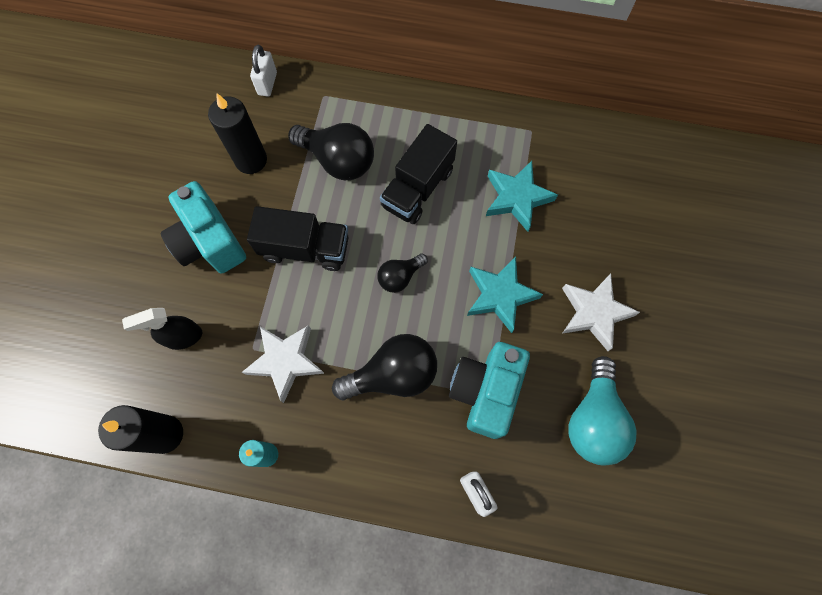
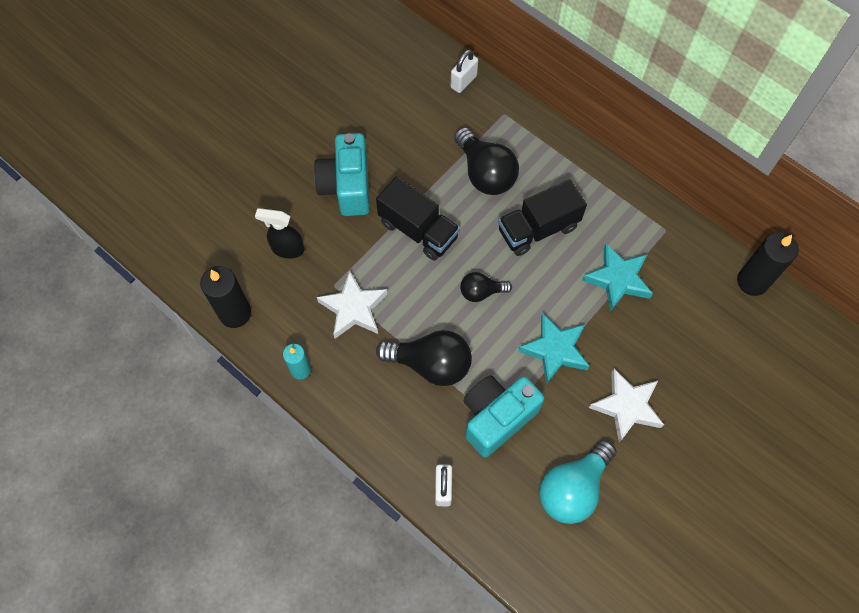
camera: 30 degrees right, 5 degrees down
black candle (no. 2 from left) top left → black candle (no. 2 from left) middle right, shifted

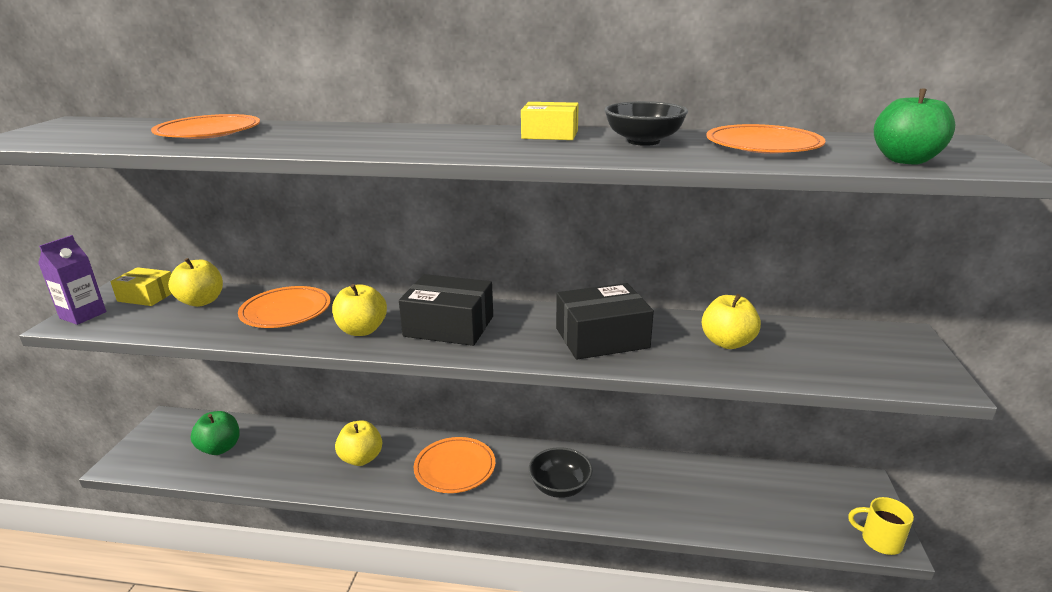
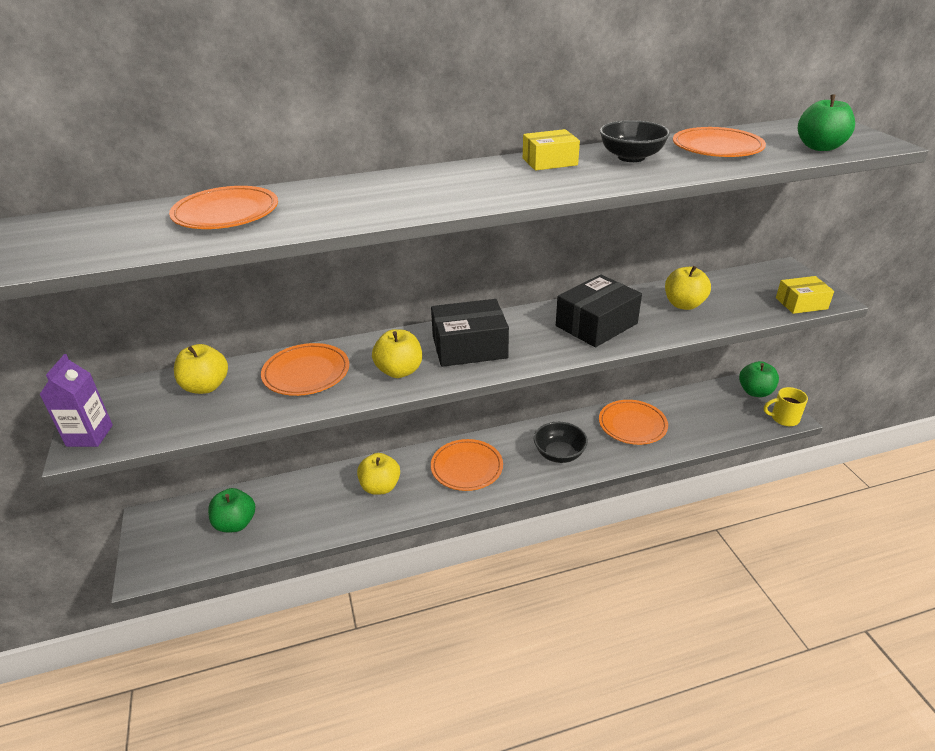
camera: 25 degrees left, 10 degrees up
yellow box (no. 1 from left in the first image) middle left → yellow box (no. 2 from left) middle right, shifted
- → orange plate (no. 4 from left) middle right
- → green apple (no. 2 from left) middle right

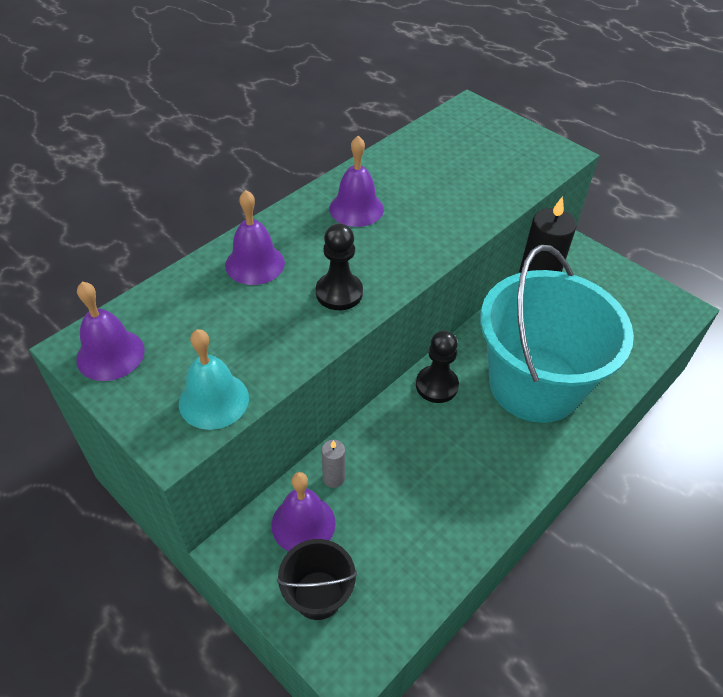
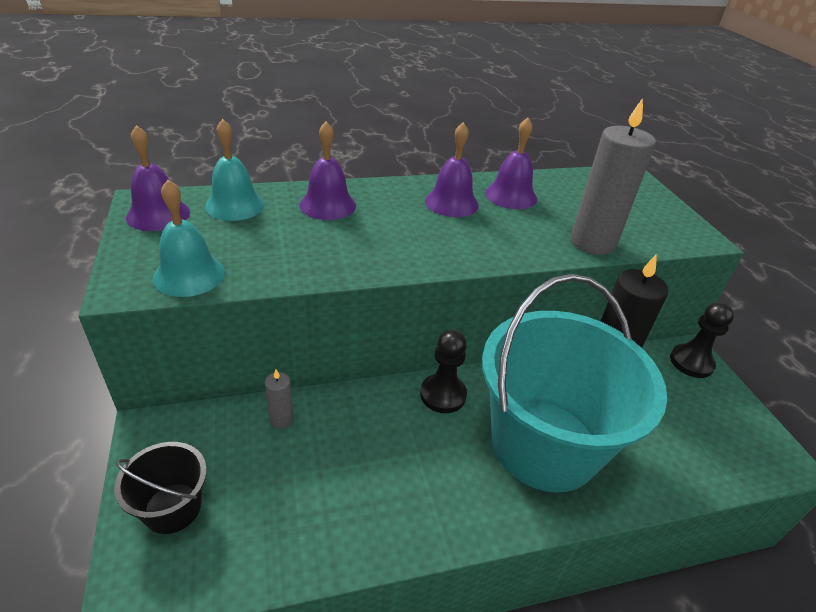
camera: 30 degrees right, 10 degrees down
purple bell (no. 3 from left in the first image) bottom centre → purple bell (no. 4 from left) top centre, shifted
black pawn (no. 1 from left in the first image) centre → black pawn (no. 2 from left) middle right, shifted
- → turquoise bell (no. 2 from left) top left
- → grey candle (no. 2 from left) top right

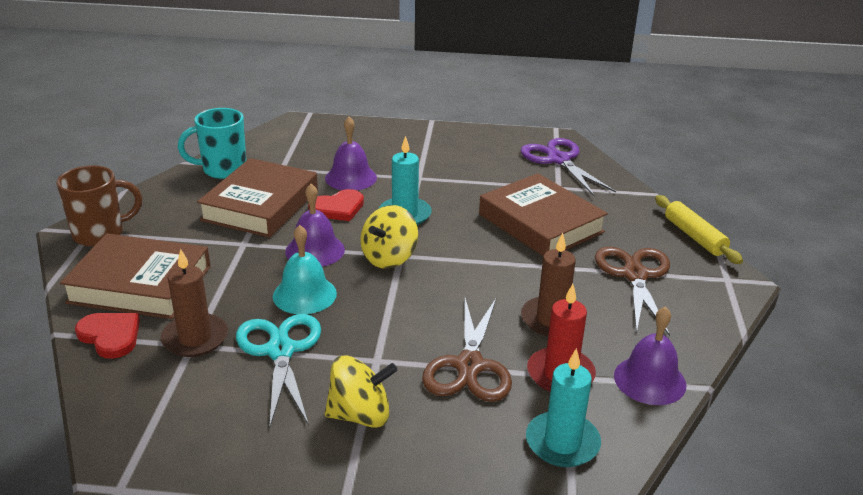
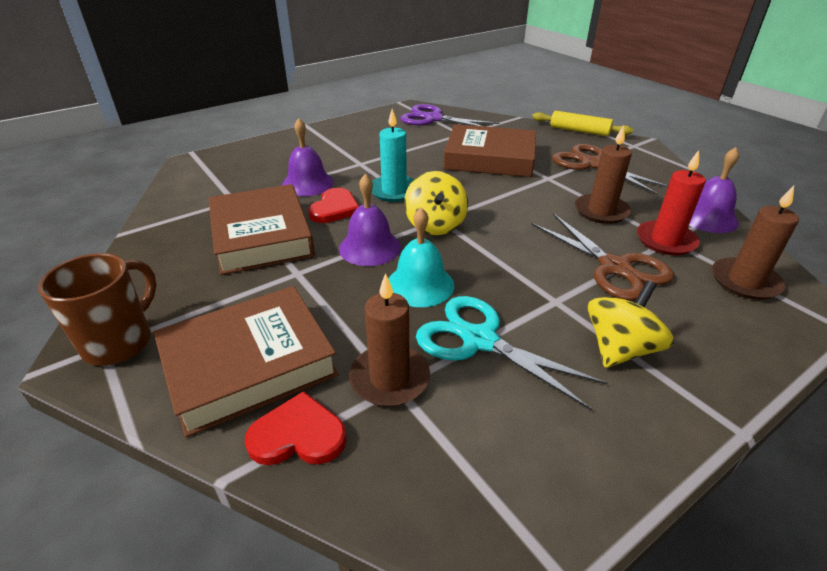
camera: 40 degrees left, 5 degrees up
turquoise mug top left → -
turquoise candle (no. 2 from left) bottom centre → brown candle (no. 3 from left) middle right

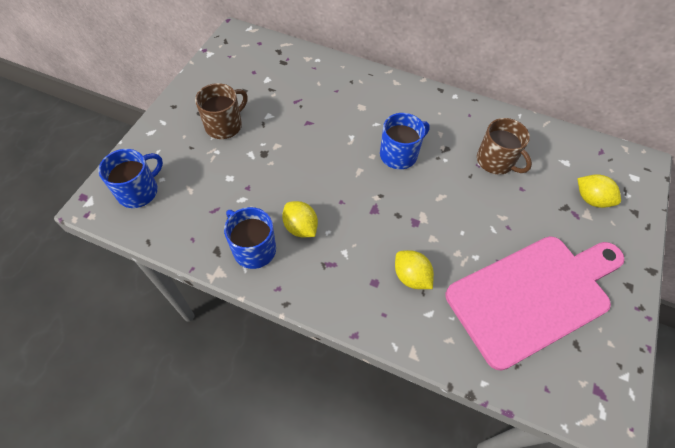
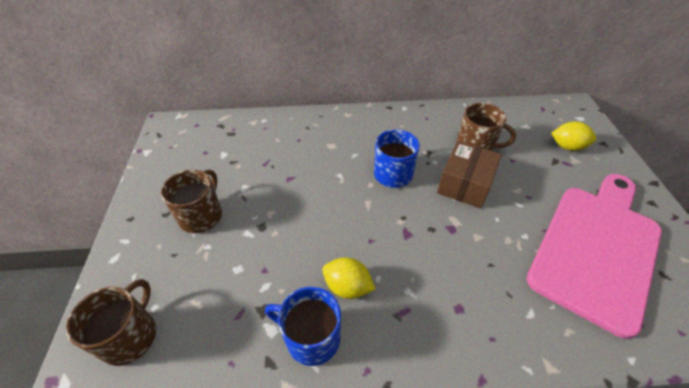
camera: 25 degrees left, 10 degrees down
blue mug (no. 1 from left) middle left → brown mug (no. 1 from left) bottom left
yellow lemon (no. 2 from left) centre → -
- → brown box middle right

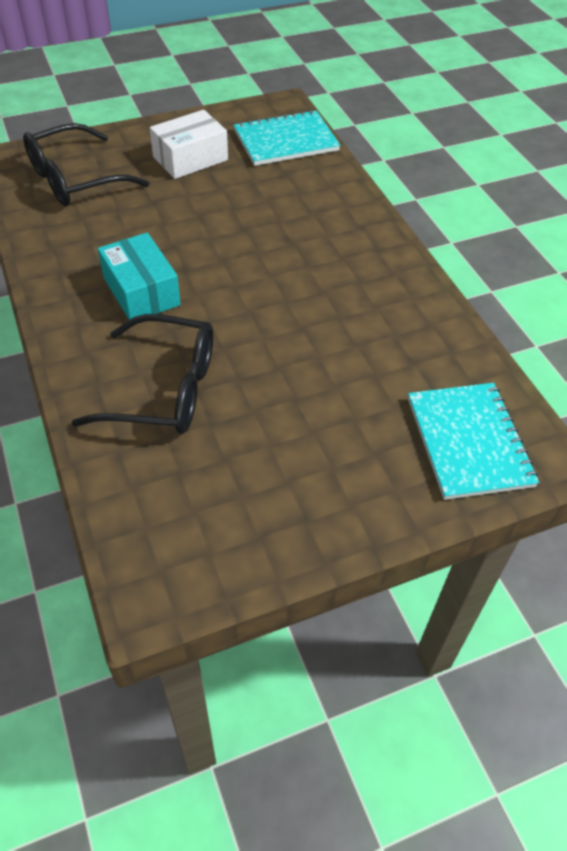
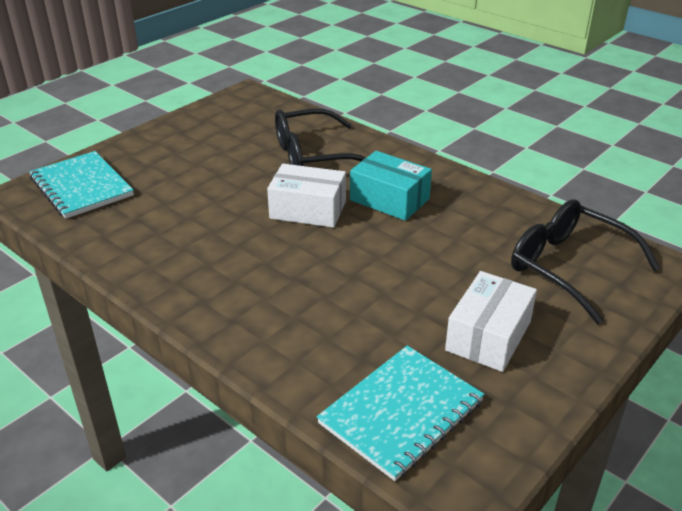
camera: 155 degrees right, 15 degrees down
black glasses (no. 1 from left in the first image) top left → black glasses (no. 2 from left) middle right, 75 degrees counterclockwise
- → white box (no. 1 from left) centre

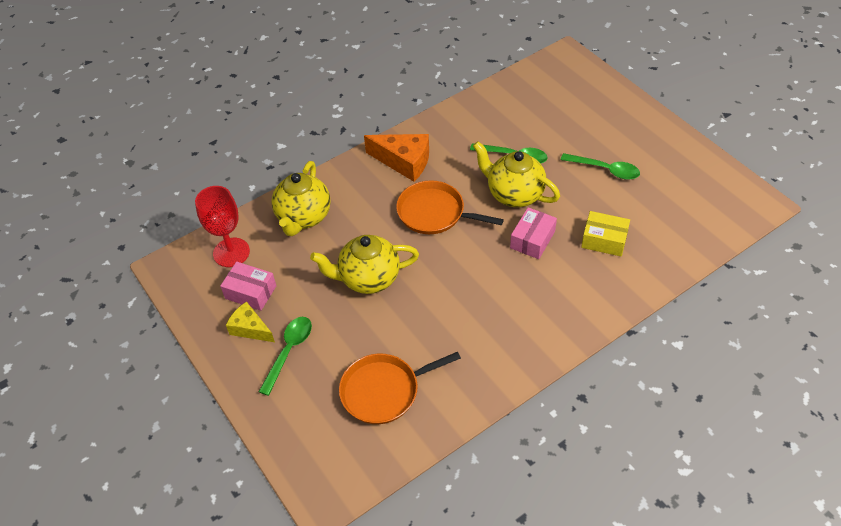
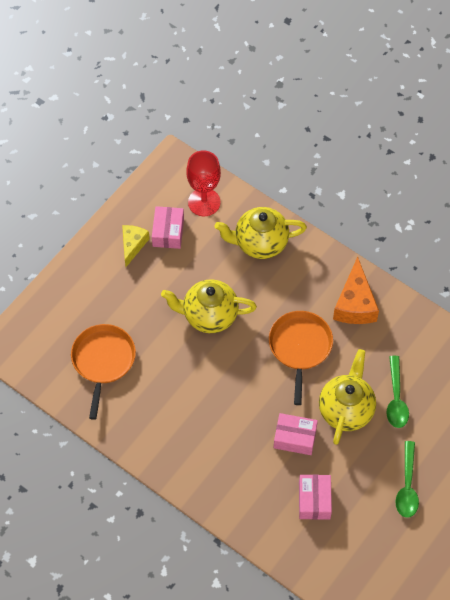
camera: 70 degrees right, 10 degrees up
green spoon (no. 1 from left) bottom centre → -
yellow teapot (no. 2 from left in the first image) centre → yellow teapot (no. 1 from left) centre, 60 degrees counterclockwise
orange pan (no. 1 from left) bottom centre → orange pan (no. 1 from left) middle left, 45 degrees clockwise
yellow box middle right → pink box (no. 3 from left) bottom right

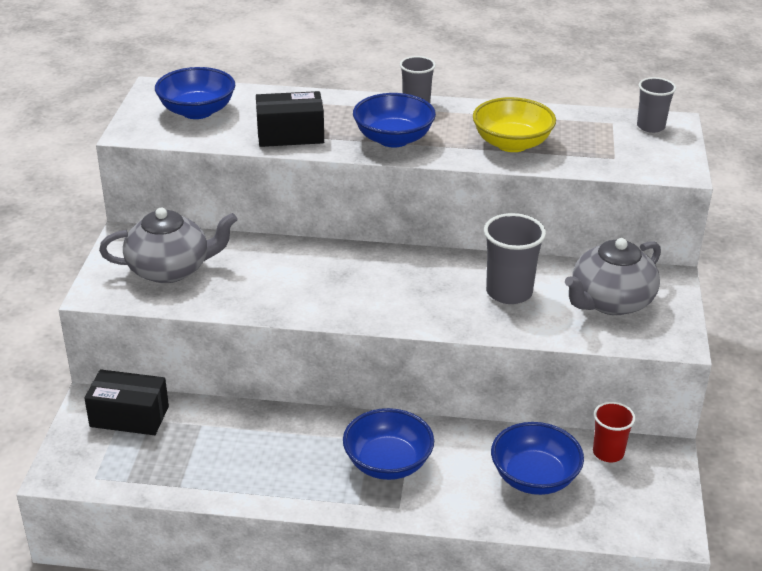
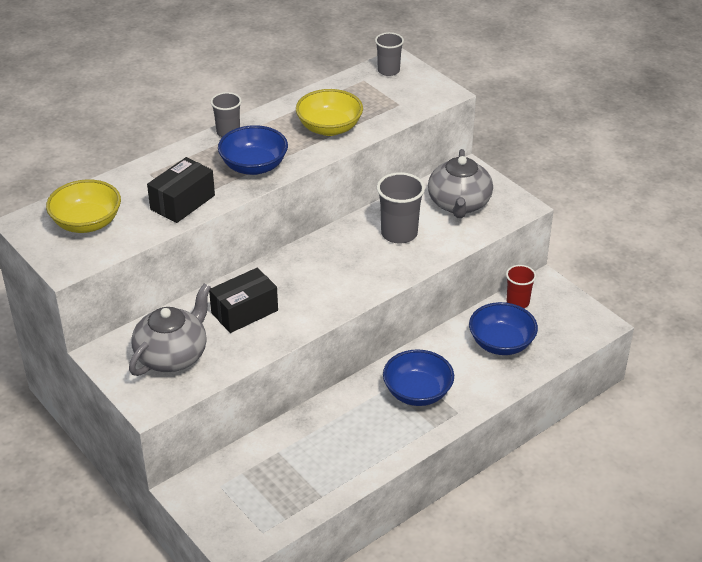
camera: 45 degrees left, 5 degrees up
black box (no. 1 from left in the first image) bottom left → black box (no. 2 from left) centre, shifted
blue bowl (no. 1 from left) top left → yellow bowl (no. 1 from left) middle left

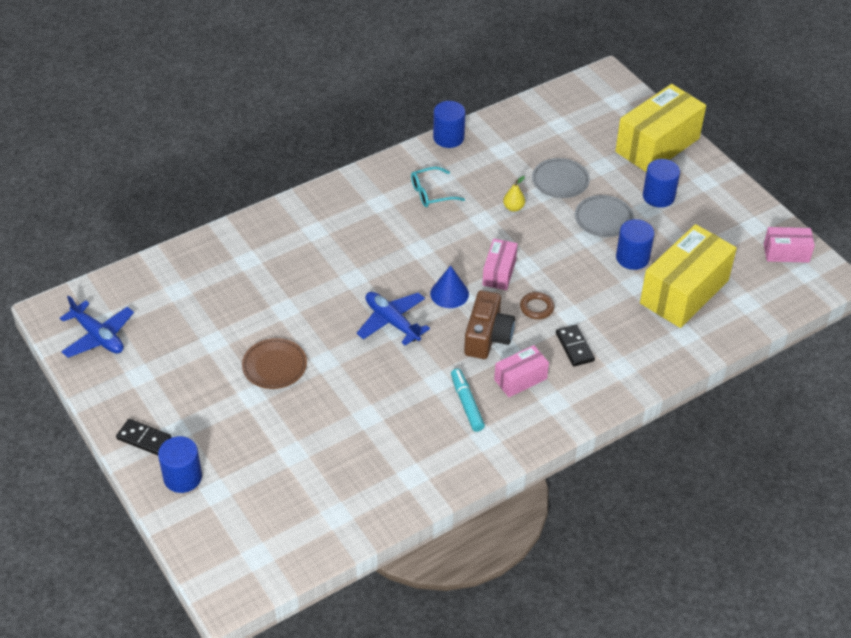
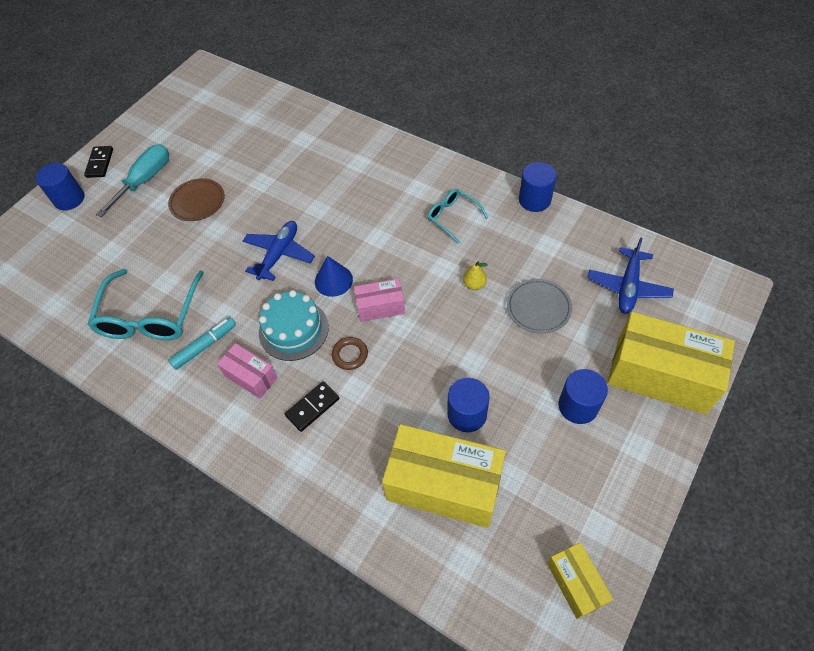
camera: 70 degrees right, 10 degrees up
blue plane (no. 1 from left in the first image) middle left → blue plane (no. 2 from left) middle right, shifted
brown camera centre → turquoise cake centre
grey plate (no. 2 from left) middle right → -
pink box (no. 3 from left) middle right → yellow box (no. 2 from left) bottom right
- → turquoise glasses (no. 1 from left) middle left
- → turquoise screwdriver top left

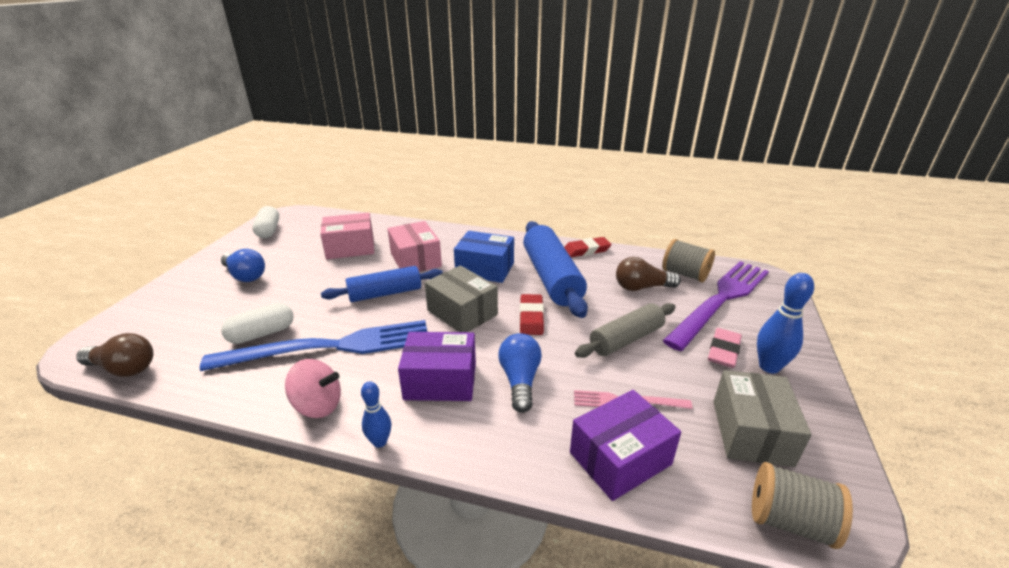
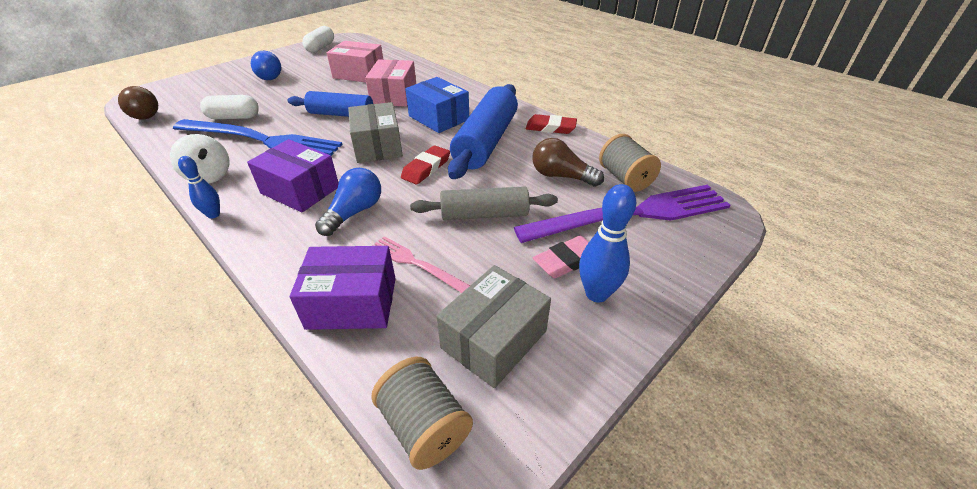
camera: 30 degrees right, 10 degrees up
pink spinning top bottom left → white spinning top top left

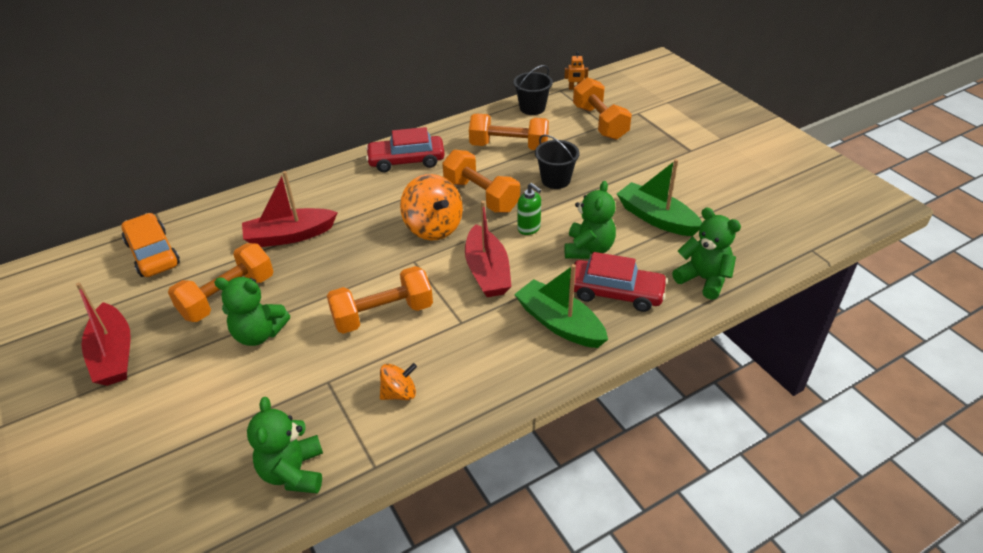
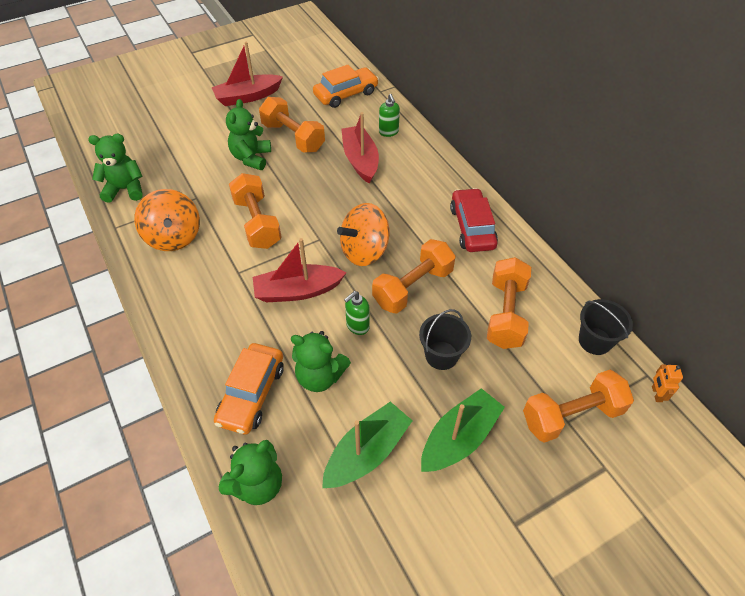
camera: 90 degrees right, 10 degrees up
orange spinning top (no. 1 from left) bottom centre → orange spinning top (no. 1 from left) middle left, x1.80
green boat (no. 1 from left in the first image) centre → green boat (no. 2 from left) bottom centre, shifted
red car (no. 2 from left) centre → orange car (no. 1 from left) centre
- → green soap dispenser (no. 2 from left) top centre

